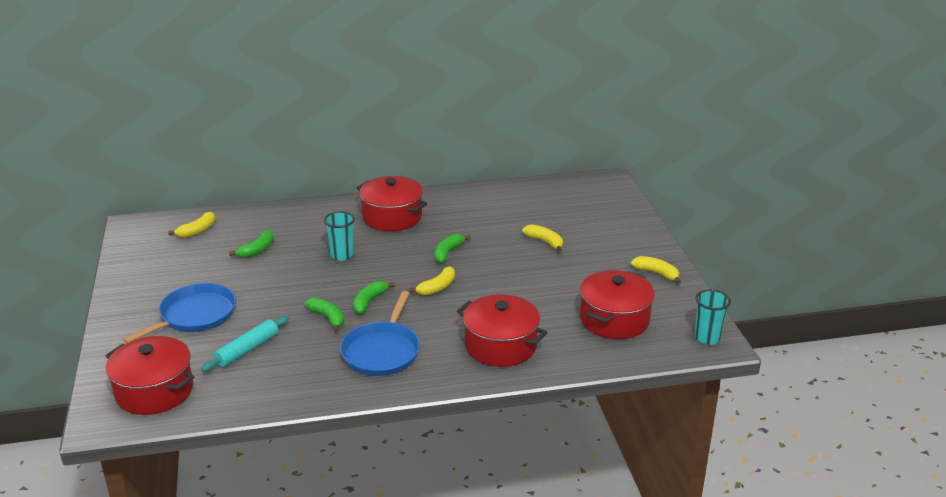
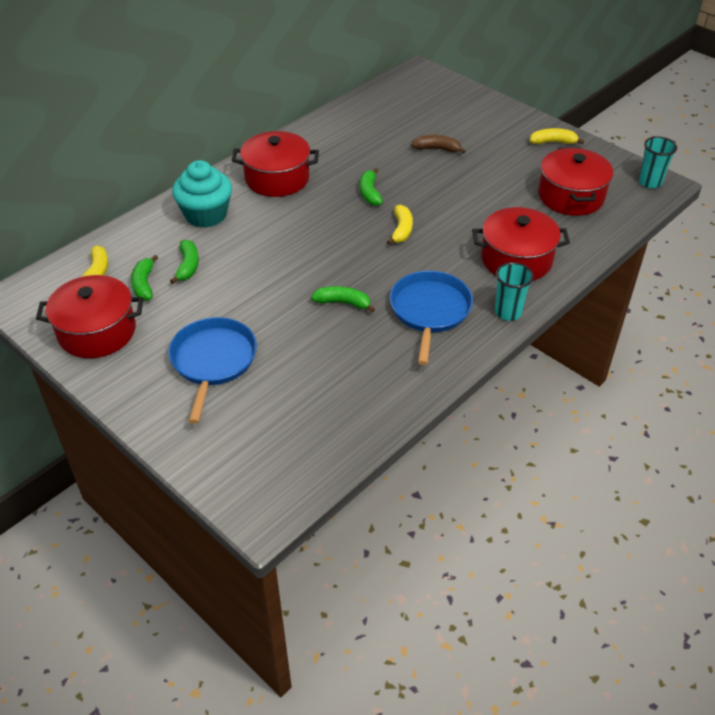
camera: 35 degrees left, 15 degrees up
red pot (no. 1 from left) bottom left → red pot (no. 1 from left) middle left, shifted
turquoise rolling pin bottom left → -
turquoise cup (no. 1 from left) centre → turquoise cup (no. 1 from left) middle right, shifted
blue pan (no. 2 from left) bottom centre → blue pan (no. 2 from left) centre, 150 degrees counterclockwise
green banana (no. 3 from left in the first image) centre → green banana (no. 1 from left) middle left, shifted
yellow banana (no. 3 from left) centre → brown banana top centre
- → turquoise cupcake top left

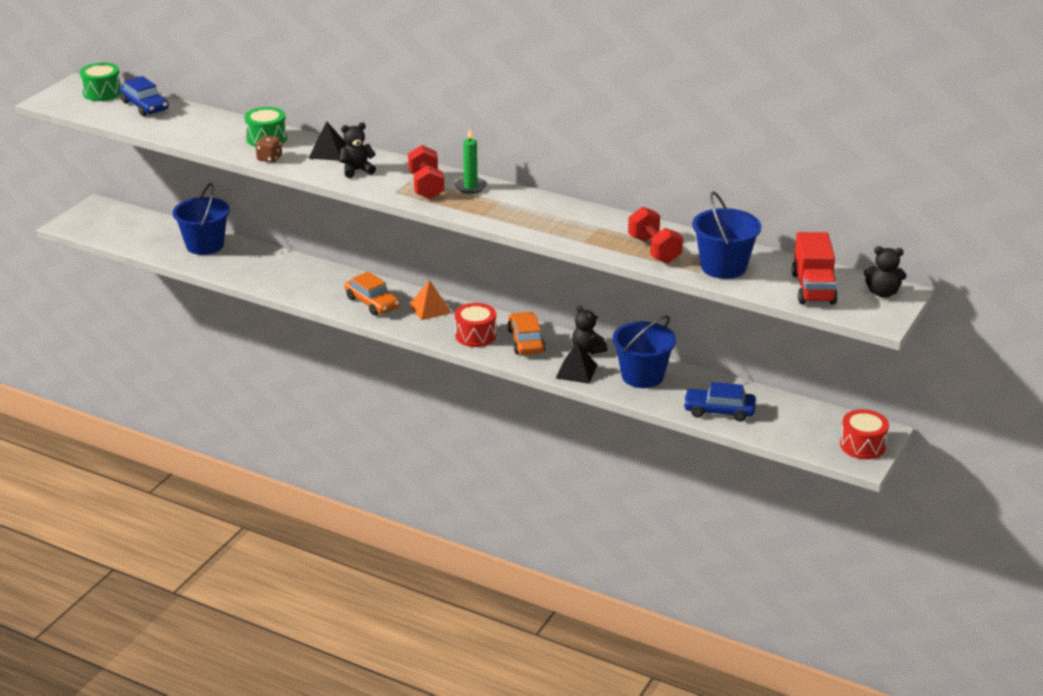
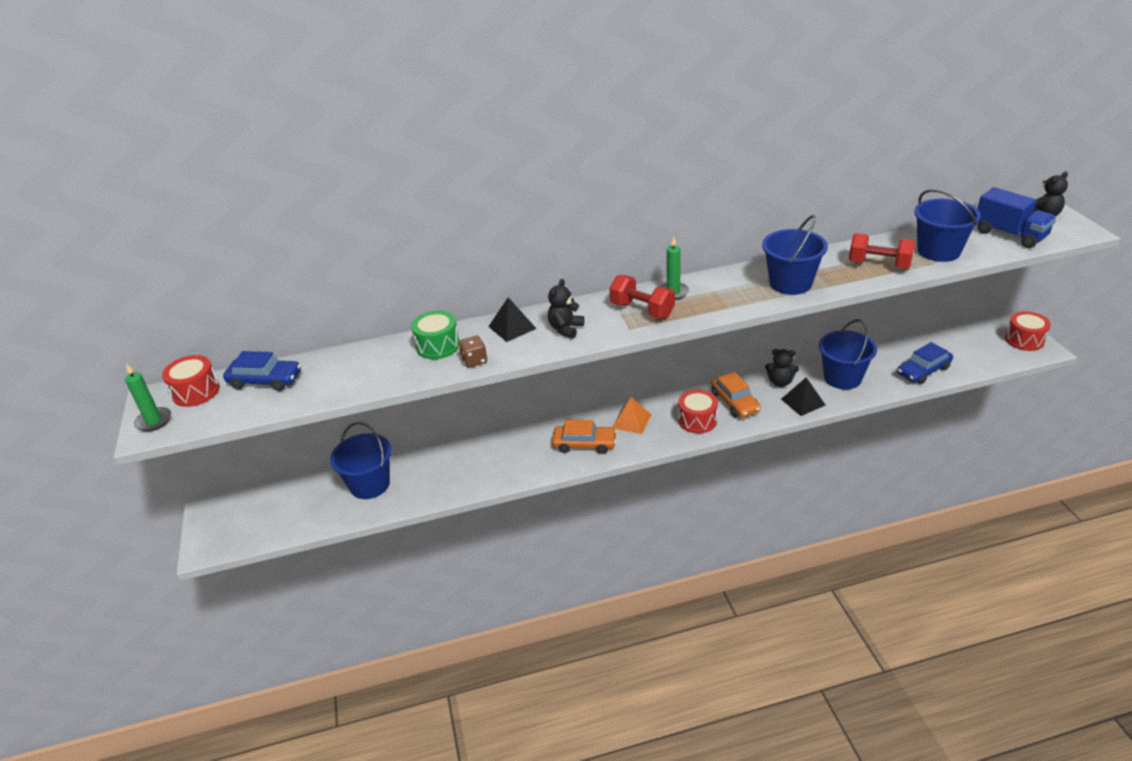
camera: 40 degrees left, 5 degrees up
green drum (no. 1 from left) top left → red drum (no. 1 from left) middle left
orange car (no. 2 from left) centre, 150 degrees counterclockwise
red truck middle right → blue truck top right
- → green candle (no. 1 from left) middle left
- → blue bucket (no. 2 from left) middle right

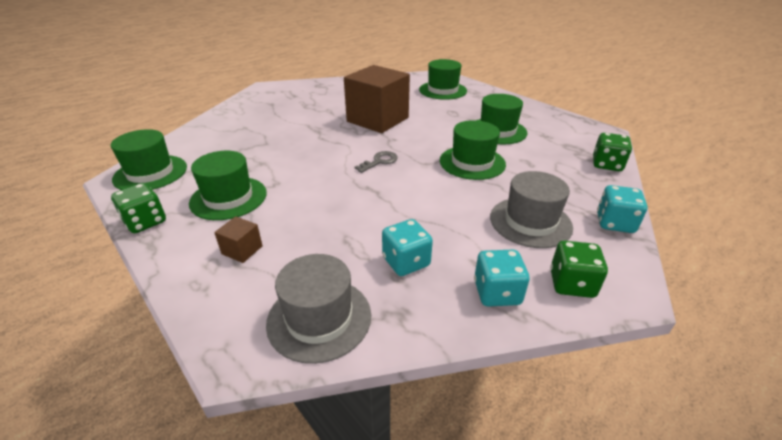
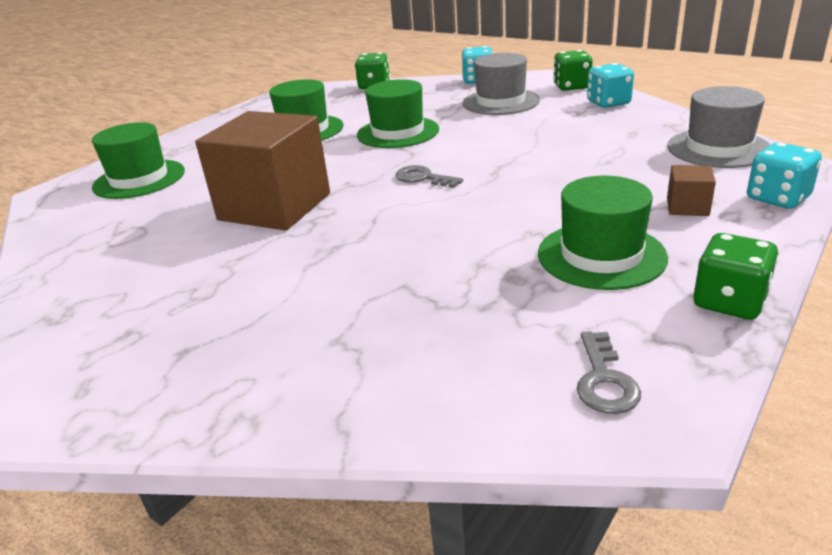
camera: 100 degrees left, 5 degrees down
green hat (no. 1 from left) middle left → grey key (no. 2 from left) bottom right
turquoise dice (no. 1 from left in the first image) centre → turquoise dice (no. 3 from left) top right, shifted

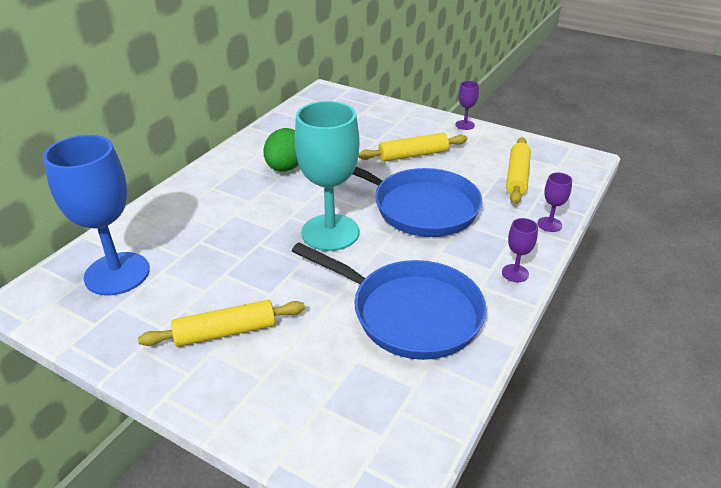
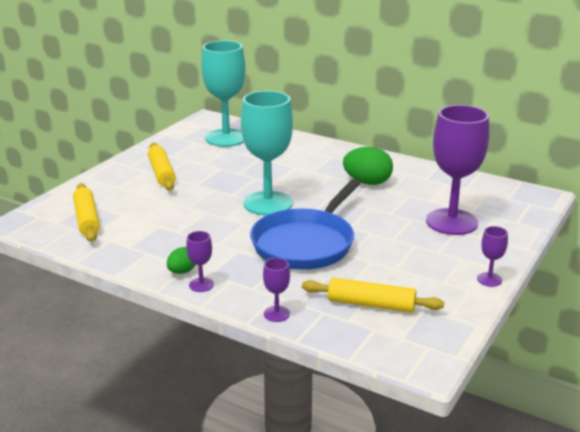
camera: 90 degrees right, 10 degrees down
blue goblet middle left → turquoise goblet (no. 1 from left) top centre
blue pan (no. 1 from left) centre → -
yellow rolling pin (no. 2 from left in the first image) top centre → yellow rolling pin (no. 1 from left) middle left, shifted
- → green egg (no. 1 from left) middle left
- → purple goblet (no. 3 from left) middle right

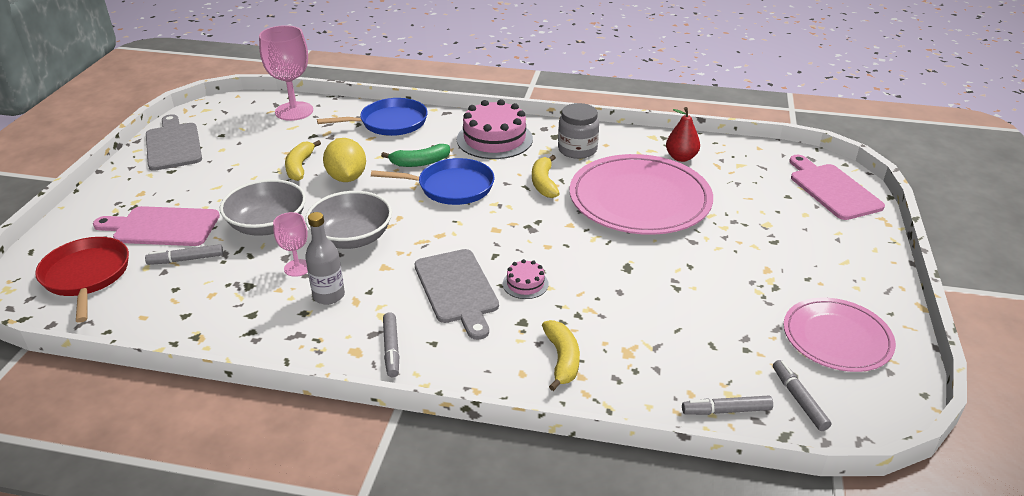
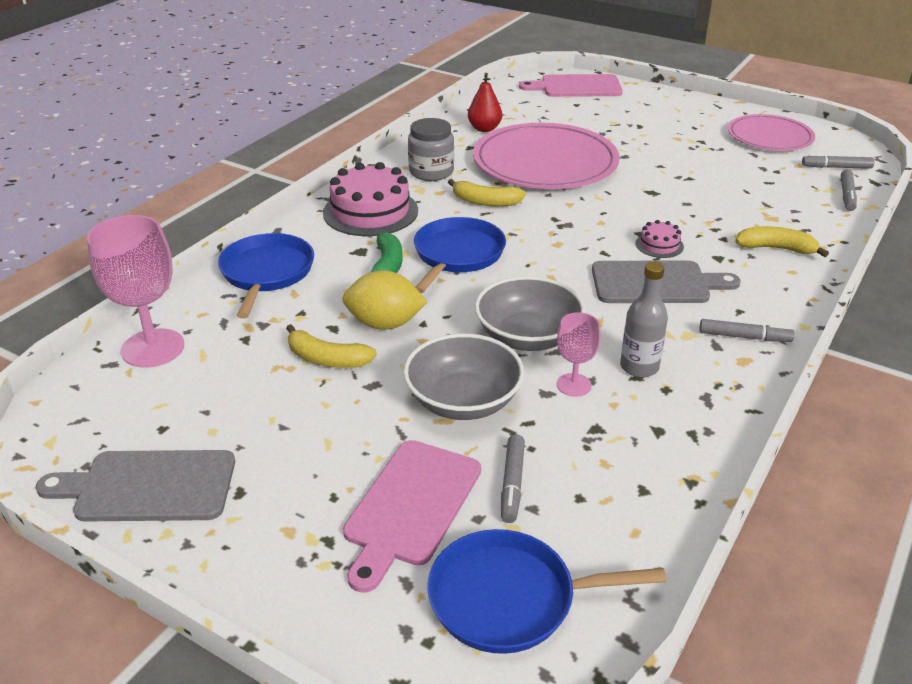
camera: 70 degrees left, 0 degrees up
red pan middle left → blue pan (no. 3 from left) bottom centre

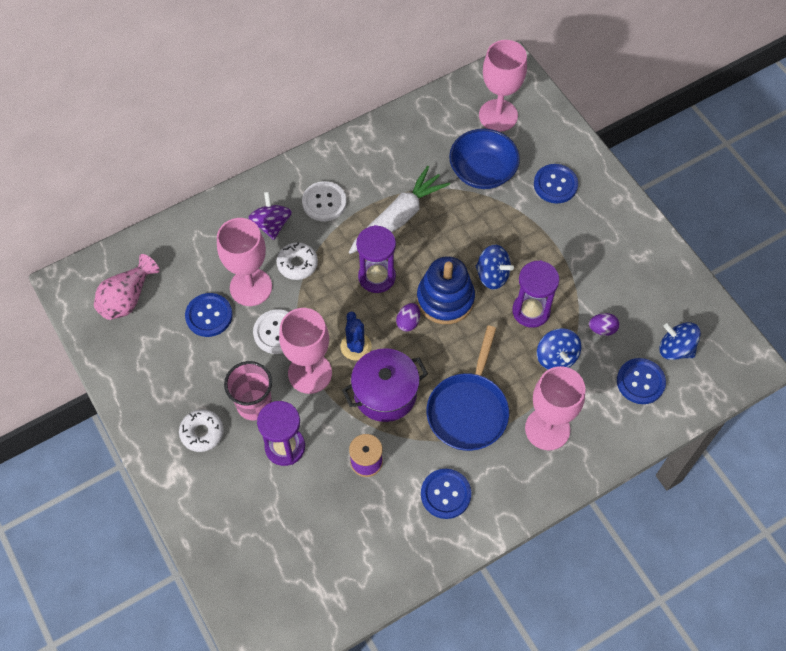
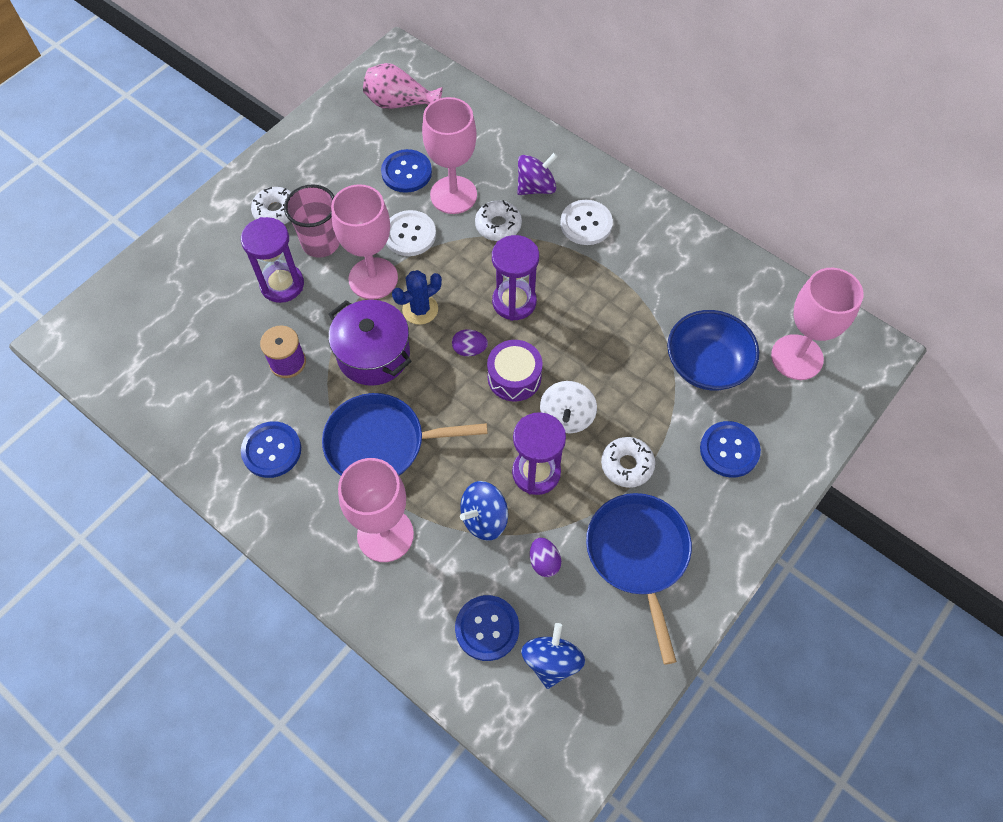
camera: 70 degrees right, 0 degrees up
white carrot top centre → -
blue stacking toy centre → purple drum centre
blue spinning top (no. 1 from left) centre → white spinning top centre
- → blue pan (no. 2 from left) bottom centre
- → white donut (no. 3 from left) centre

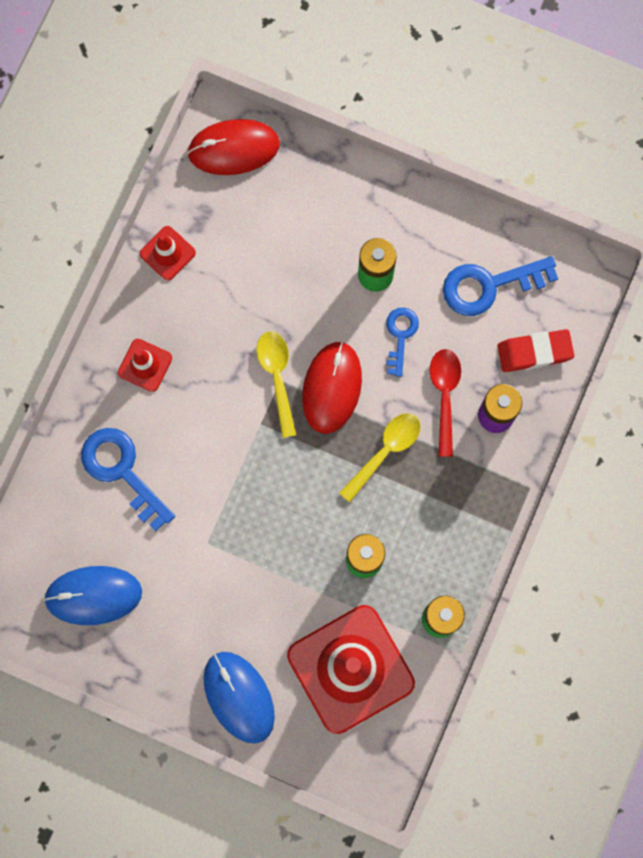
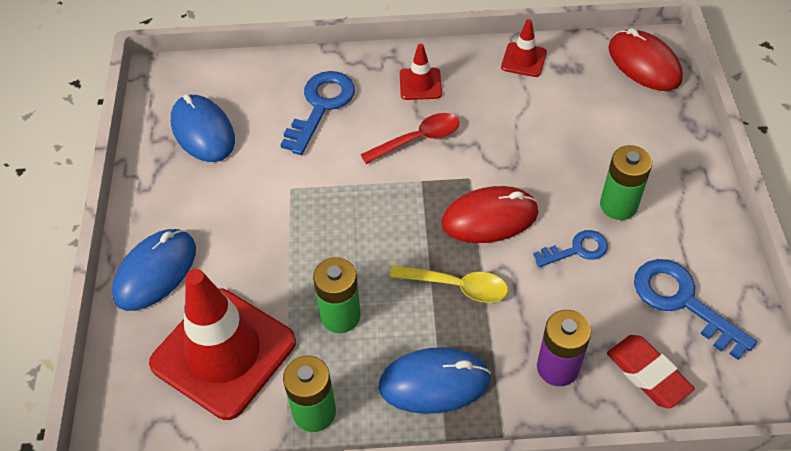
camera: 65 degrees right, 25 degrees down
yellow spoon (no. 1 from left) centre → -
red spoon middle right → red spoon top centre, shifted
- → blue mouse (no. 3 from left) bottom centre

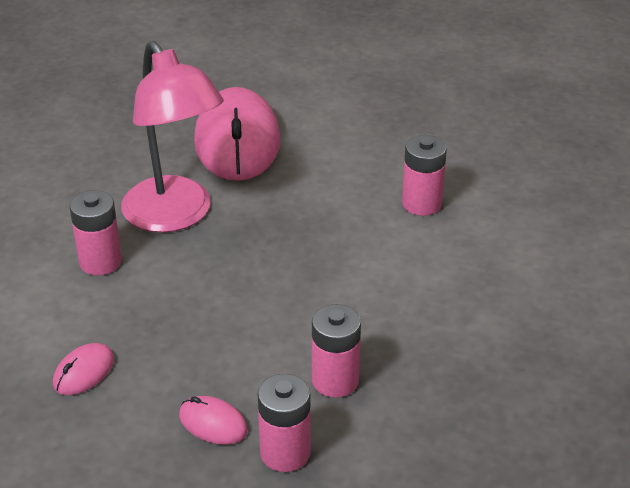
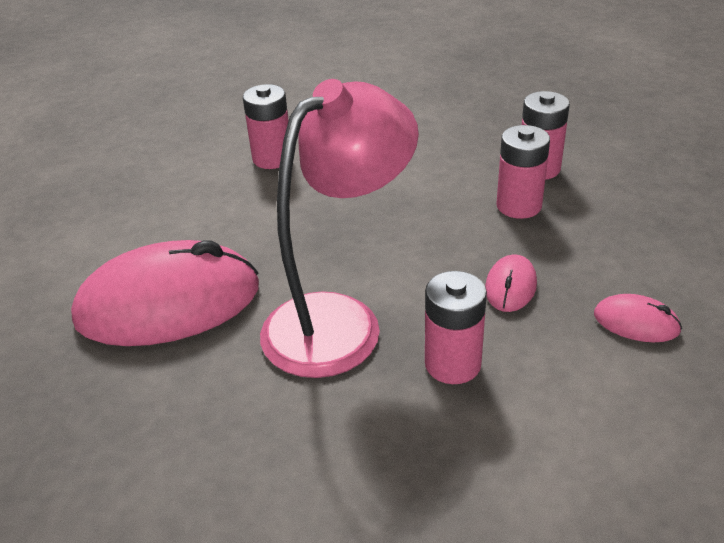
camera: 100 degrees left, 0 degrees up
pink mouse (no. 2 from left) bottom centre → pink mouse (no. 2 from left) middle right, shifted
pink battery (no. 2 from left in the first image) bottom centre → pink battery (no. 3 from left) top right, shifted

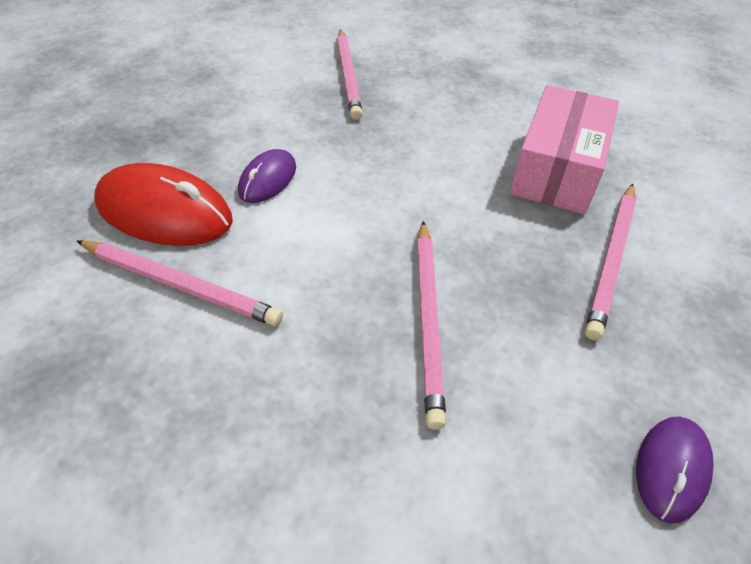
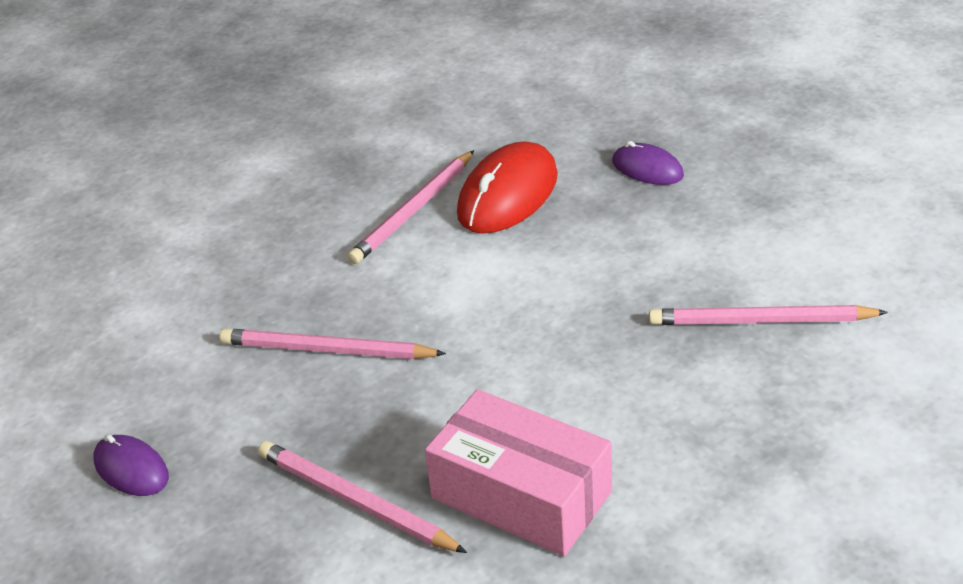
camera: 105 degrees right, 10 degrees down
purple mouse (no. 1 from left in the first image) top centre → purple mouse (no. 2 from left) top right, shifted

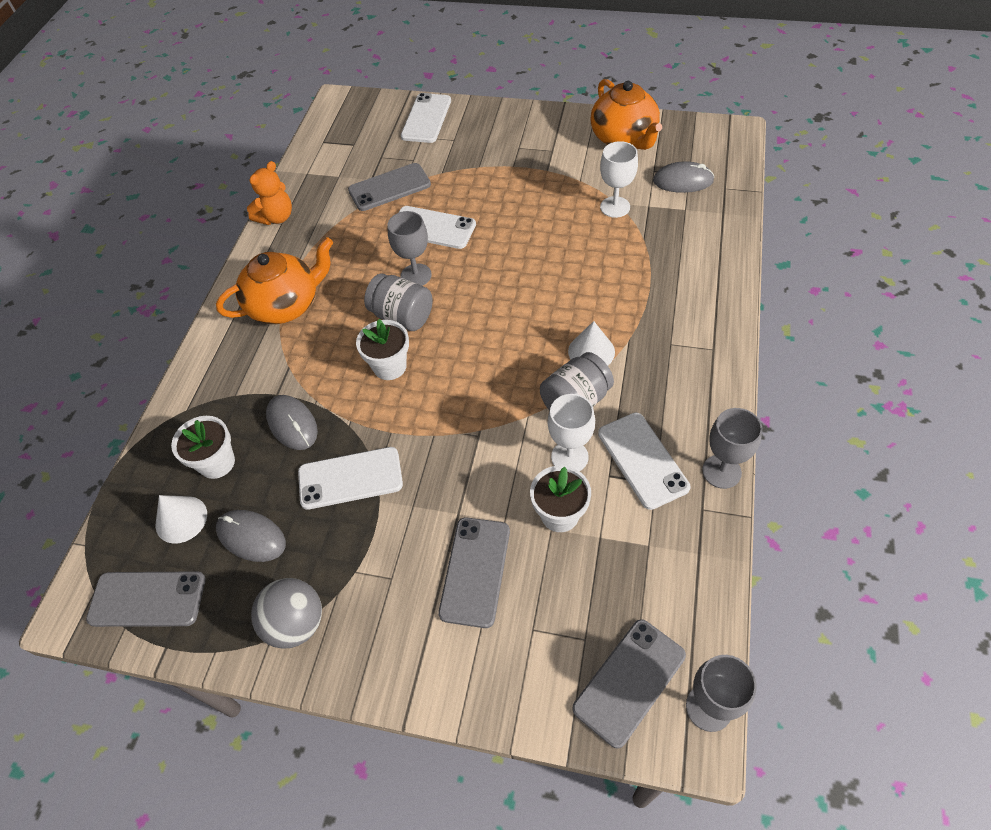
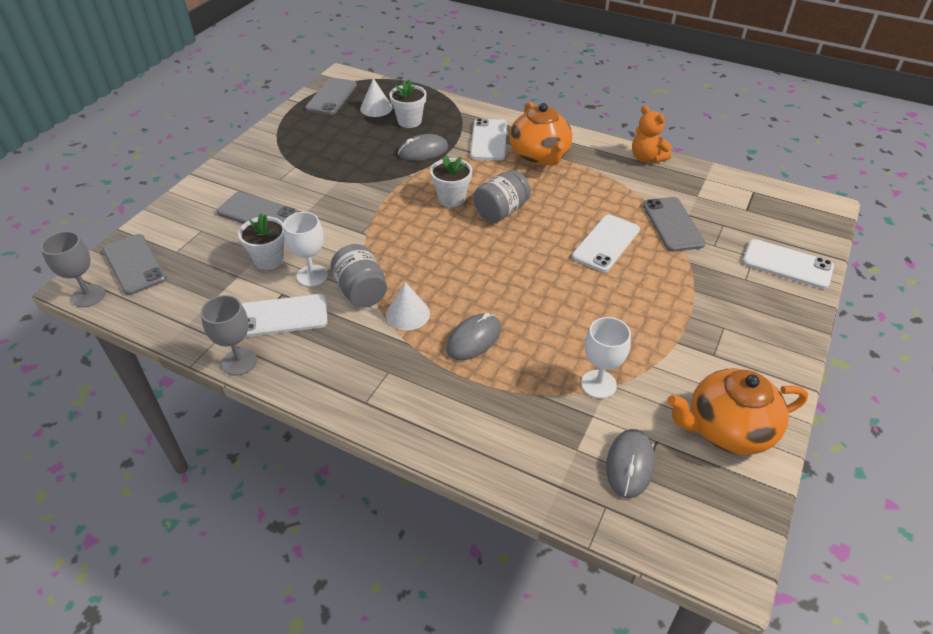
camera: 100 degrees right, 10 degrees down
grey mouse (no. 1 from left in the first image) middle left → grey mouse (no. 2 from left) centre, shifted
grey ball bottom left → -
white phone (no. 1 from left in the first image) centre → white phone (no. 2 from left) top centre, shifted
grey goblet (no. 1 from left) top centre → -

